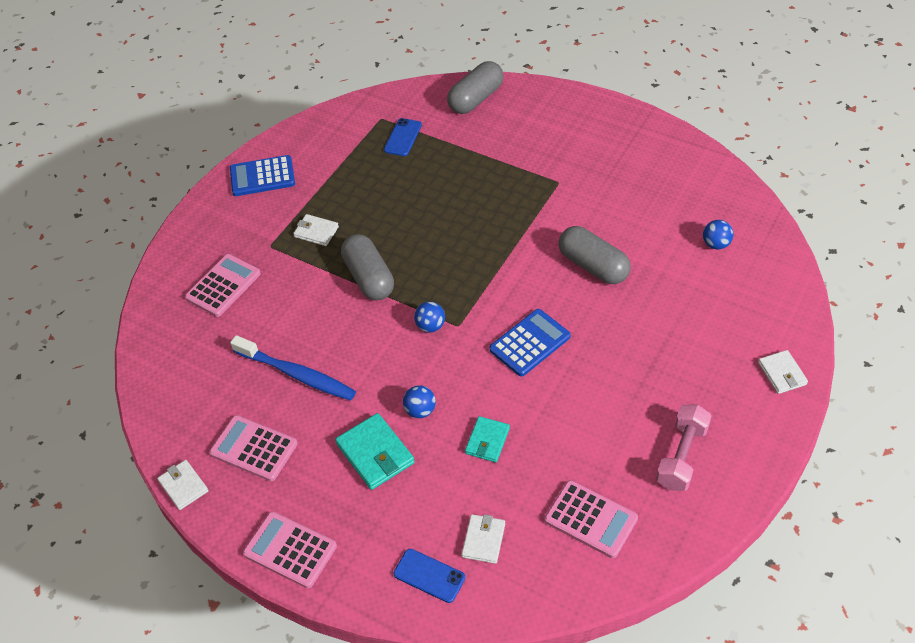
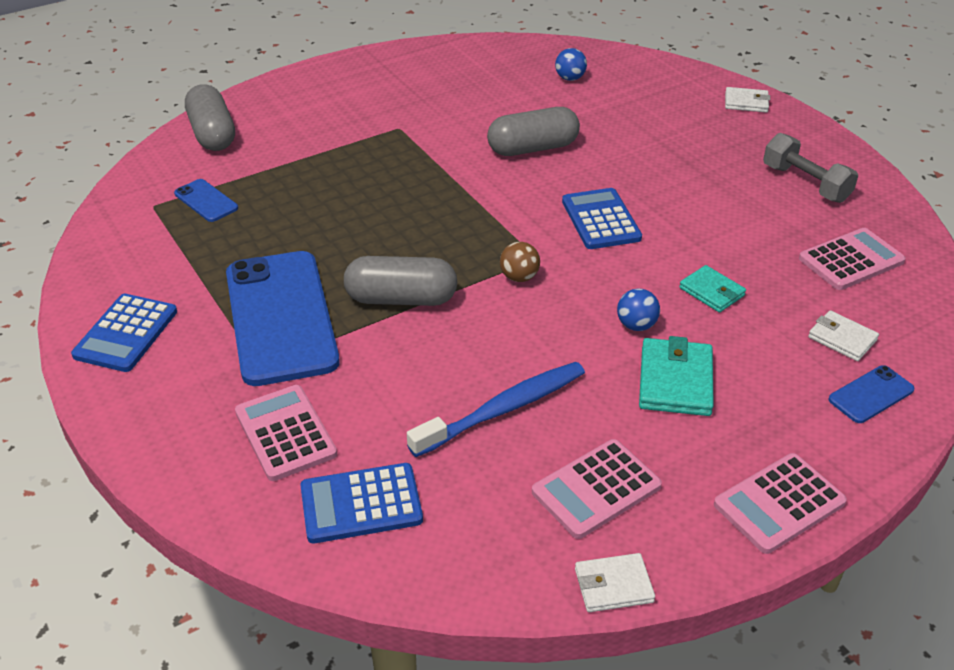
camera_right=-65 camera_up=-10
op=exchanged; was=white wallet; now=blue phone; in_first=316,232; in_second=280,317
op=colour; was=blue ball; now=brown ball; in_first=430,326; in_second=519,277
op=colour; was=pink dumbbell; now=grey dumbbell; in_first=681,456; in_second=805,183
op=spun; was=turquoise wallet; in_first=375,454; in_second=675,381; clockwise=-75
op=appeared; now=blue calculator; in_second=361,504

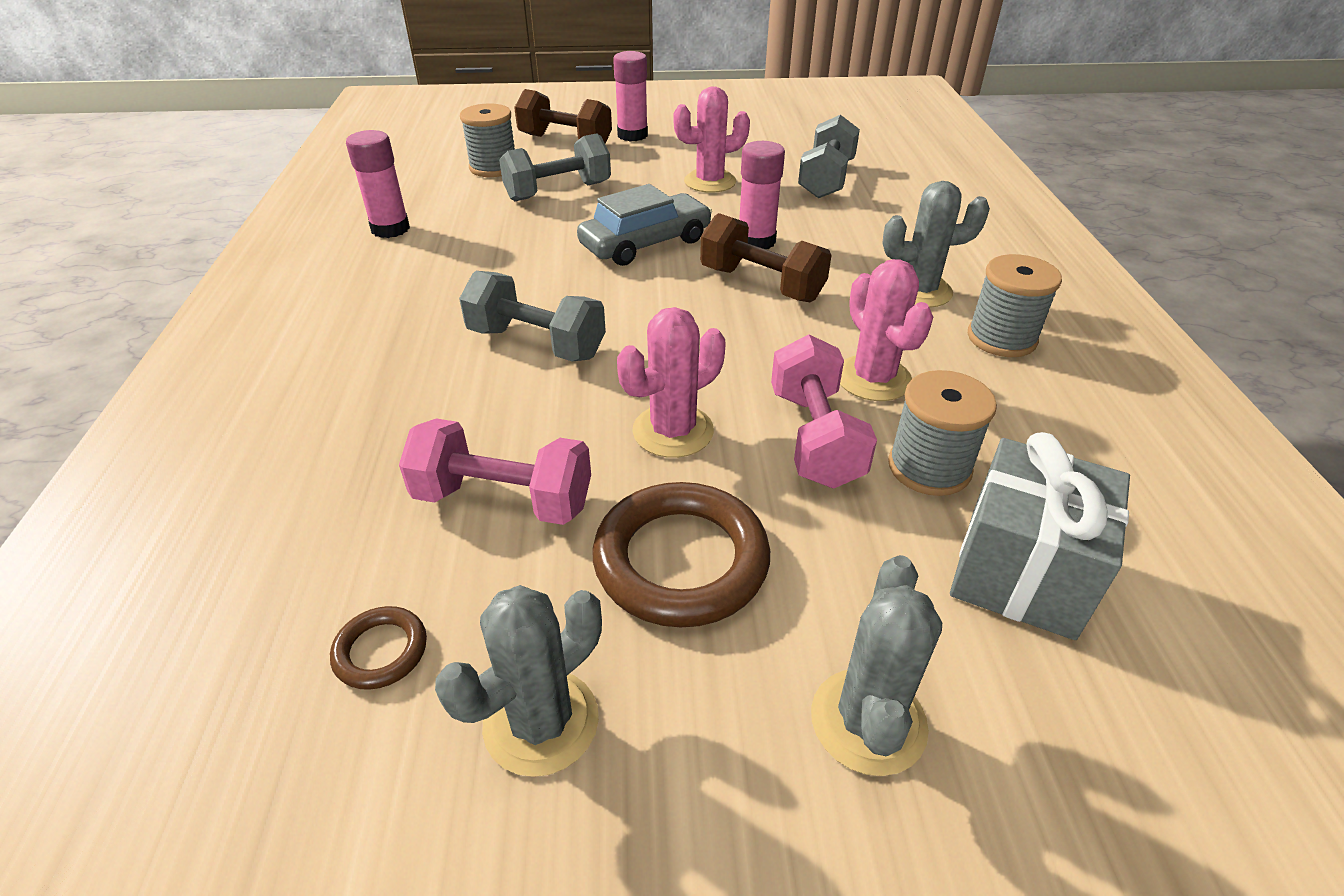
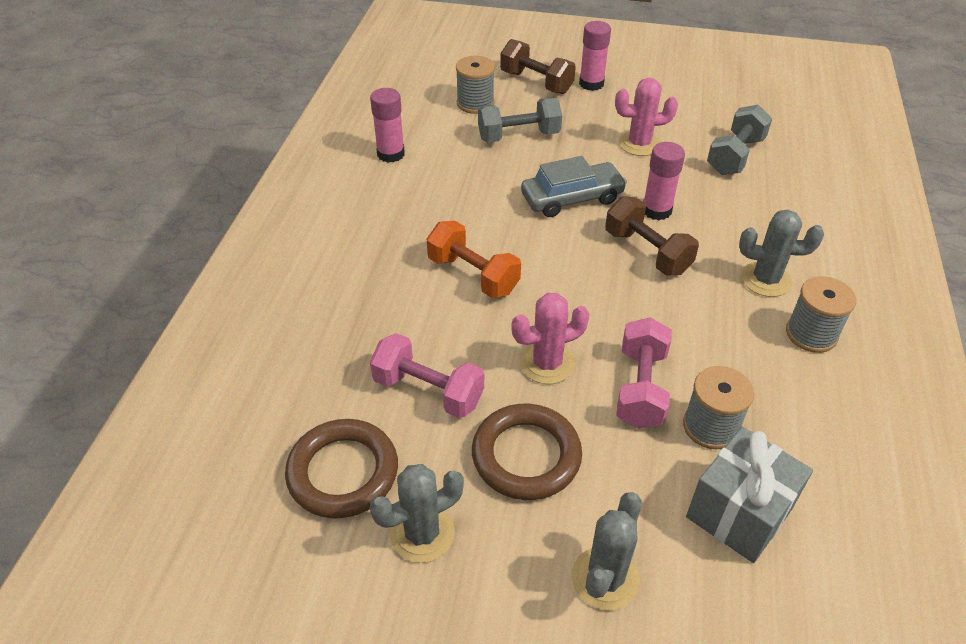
camera_right=15 camera_up=5
op=missing; was=pink cactus; in_first=873,378
op=colour; was=grey dumbbell; now=orange dumbbell; in_first=536,343; in_second=473,275
op=size; was=brown ring; in_first=381,651; in_second=343,472; ratio=2.1

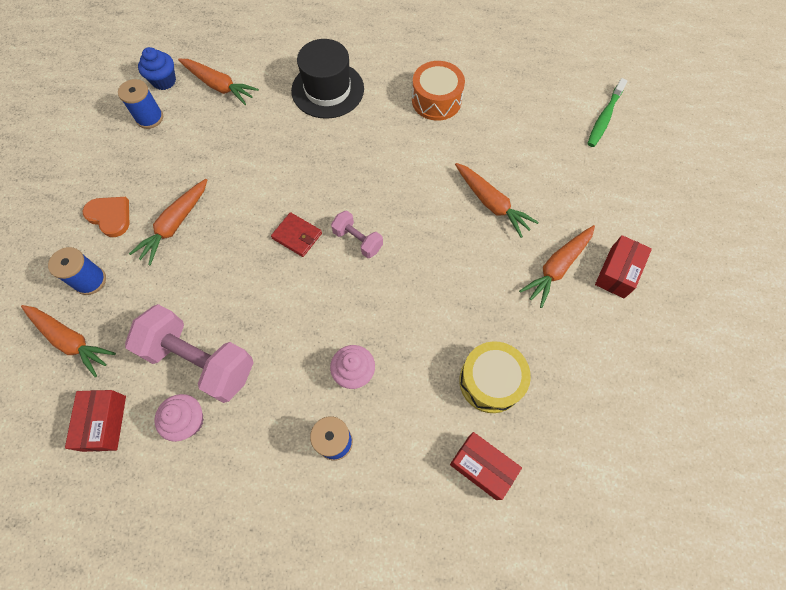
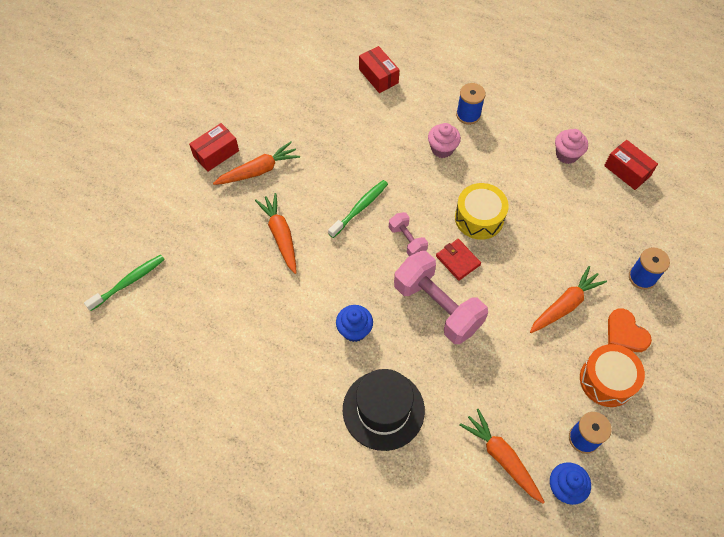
camera_right=-160 camera_up=-5
op=relocated; was=orange drum; in_first=436,100; in_second=607,380
op=relocated; was=pink dumbbell; in_first=200,361; in_second=437,307
op=missing; was=orange carrot; in_first=70,340
op=relocated; was=yellow drum; in_first=490,381; in_second=479,218
op=spun; was=red box; in_first=104,423; in_second=627,171; clockwise=-60
op=appeared; now=green toothbrush; in_second=360,208
op=appeared; now=blue cupcake; in_second=354,330

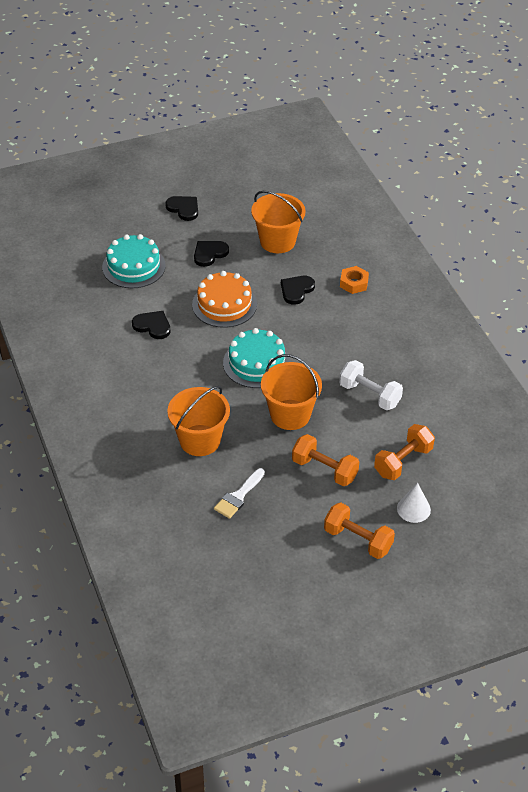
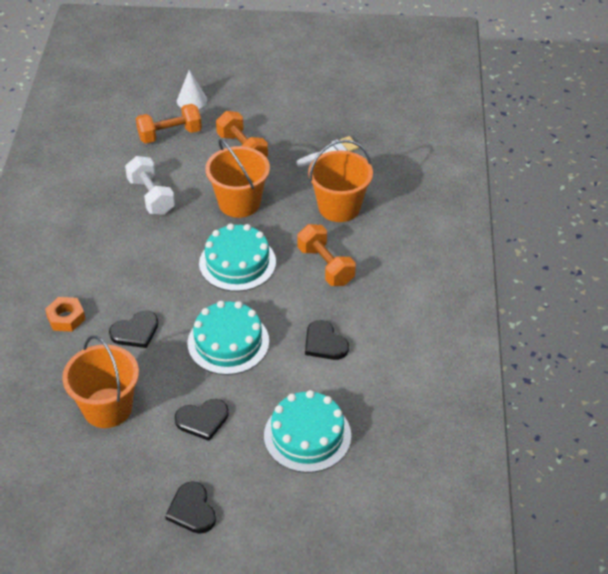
camera_right=-155 camera_up=0
op=colour; was=orange cake; now=turquoise cake; in_first=224,304; in_second=228,342
op=relocated; was=orange dumbbell; in_first=358,540; in_second=326,266

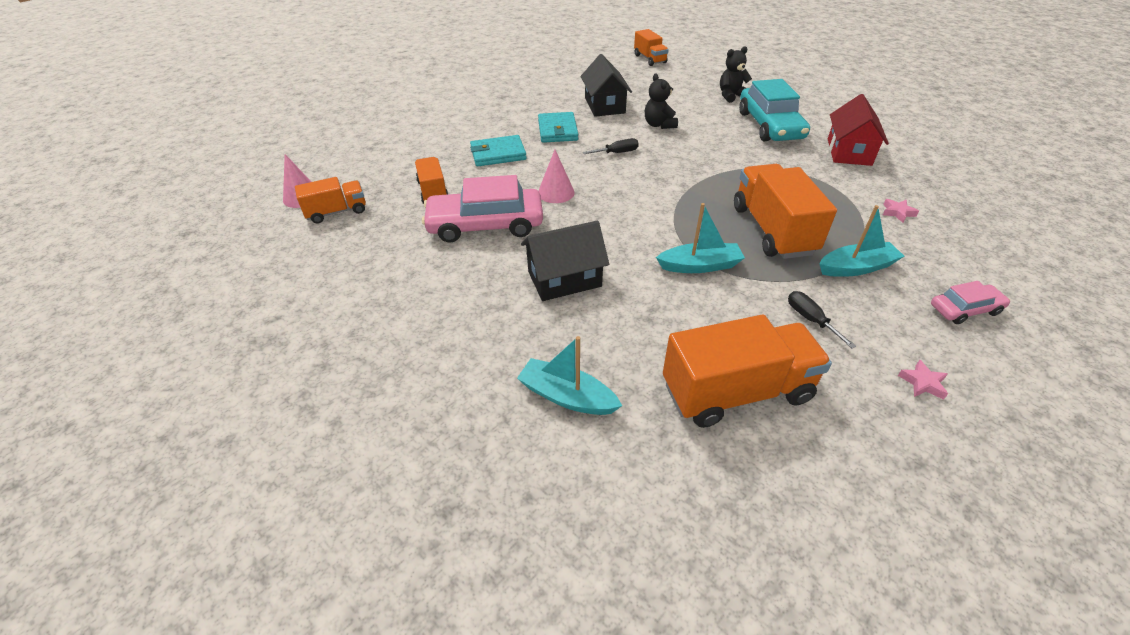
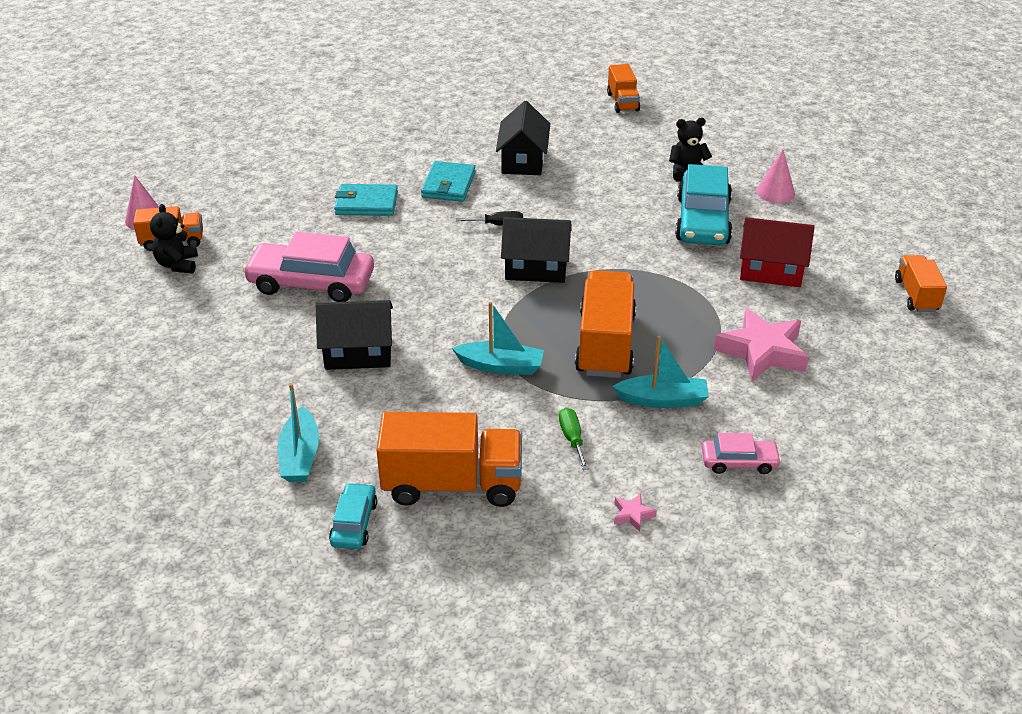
camera_right=15 camera_up=-5
op=relocated; was=black teddy bear; in_first=659,125; in_second=178,264
op=spun; was=red house; in_first=849,152; in_second=771,271; clockwise=75
op=relocated; was=pink cone; in_first=556,192; in_second=775,192
op=relocated; was=orange truck; in_first=433,191; in_second=916,295
op=size; was=pink star; in_first=897,212; in_second=762,352; ratio=2.43
op=colour; was=black screwdriver; now=green screwdriver; in_first=810,319; in_second=572,439
op=spun; was=turquoise boat; in_first=567,396; in_second=300,456; clockwise=-135
op=appeared; now=black house; in_second=536,268
op=appeared; now=turquoise car; in_second=354,523

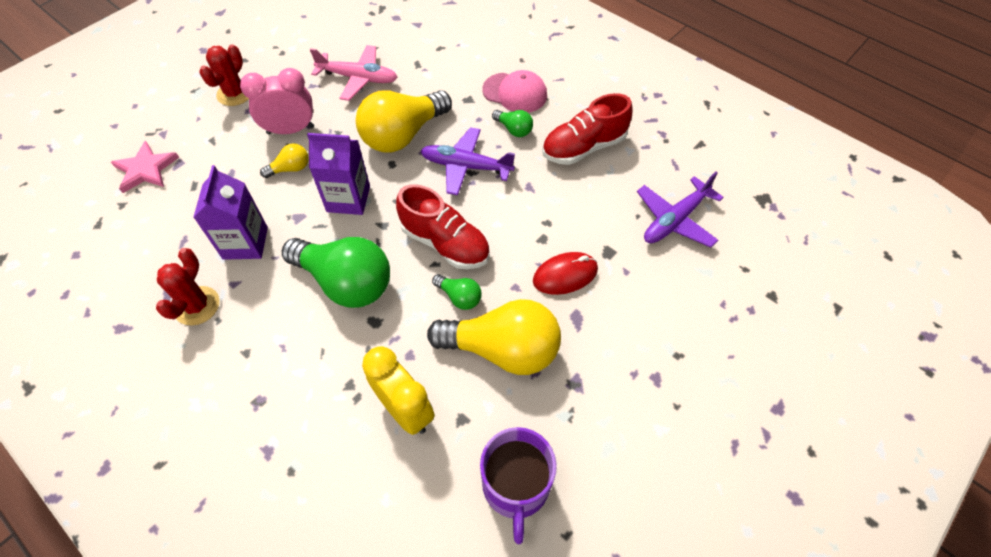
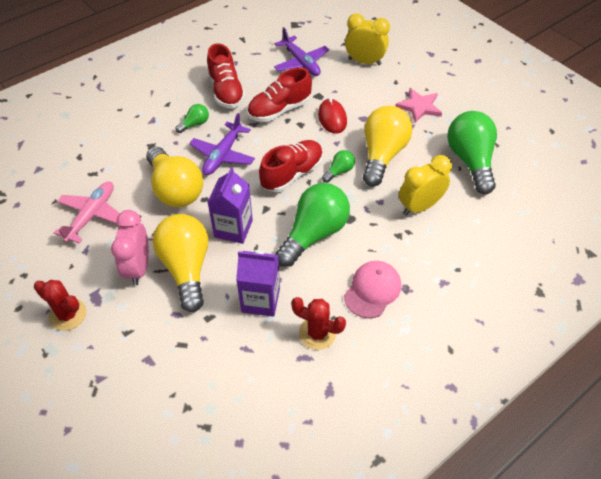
camera_right=-80 camera_up=-5
op=relocated; was=pink cap; in_first=515,93; in_second=372,290
op=relocated; was=pink star; in_first=146,169; in_second=419,107
op=size; was=yellow light bulb; in_first=290,169; in_second=186,268; ratio=2.2
op=exchanged; was=purple mug; now=green light bulb; in_first=515,486; in_second=470,161
op=appeared; now=yellow clock; in_second=364,61
op=appeared; now=red shoe; in_second=279,110

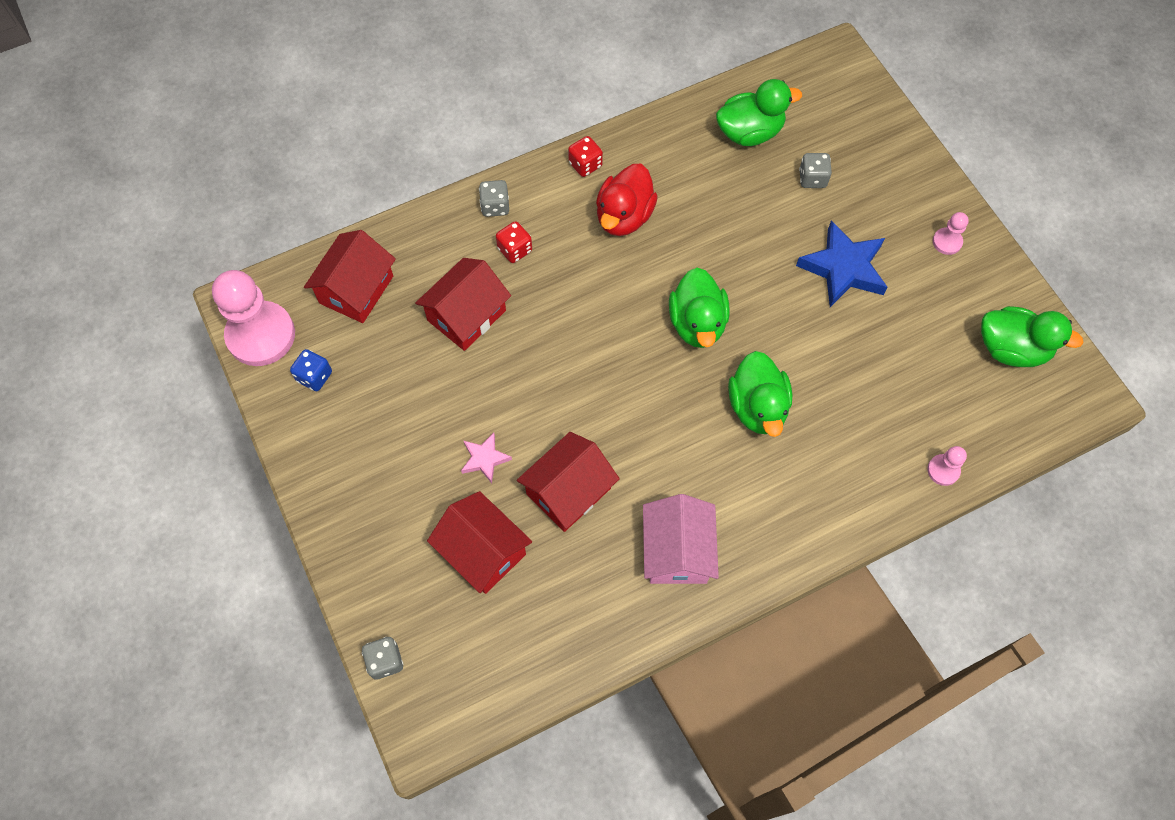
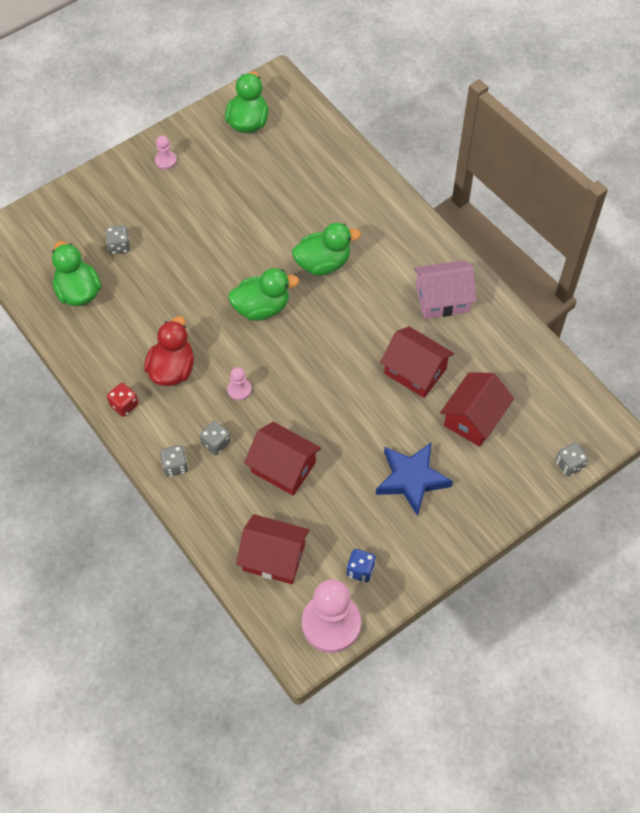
camera_right=-100 camera_up=-5
op=spun; was=red duck; in_first=624,216; in_second=172,369; clockwise=-90
op=relocated; was=blue star; in_first=843,268; in_second=411,479
op=colour; was=red dice; now=grey dice; in_first=515,250; in_second=216,443
op=missing; was=pink star; in_first=484,459
op=relocated; was=pink pawn; in_first=943,470; in_second=239,390

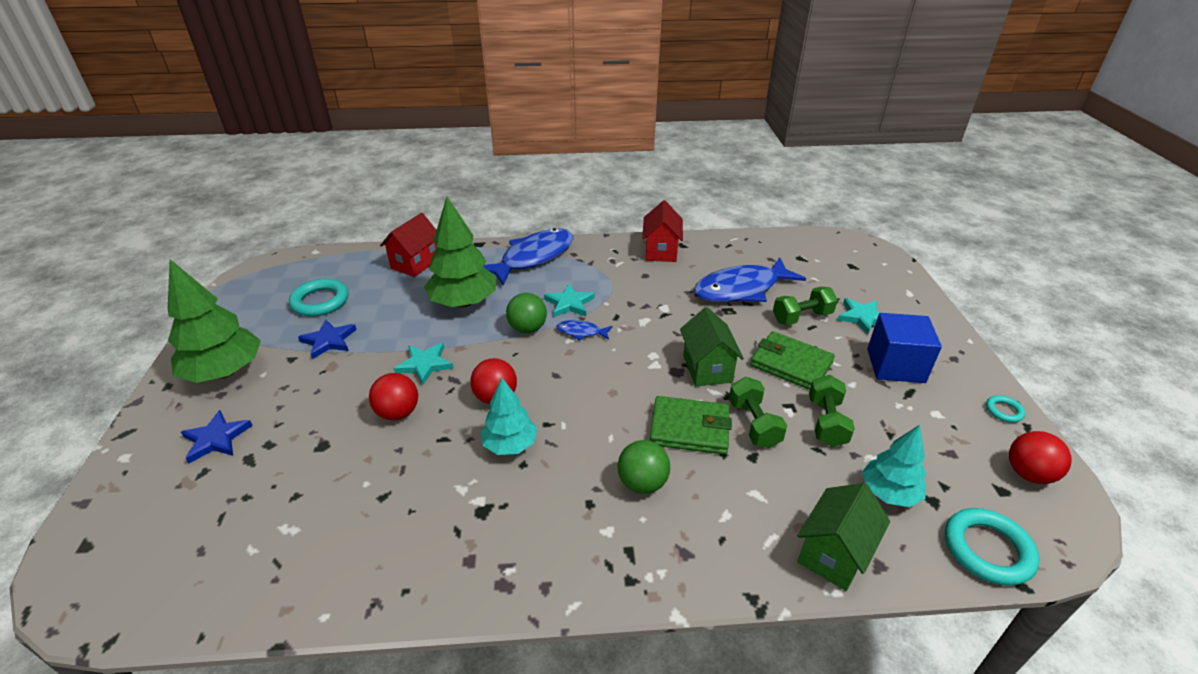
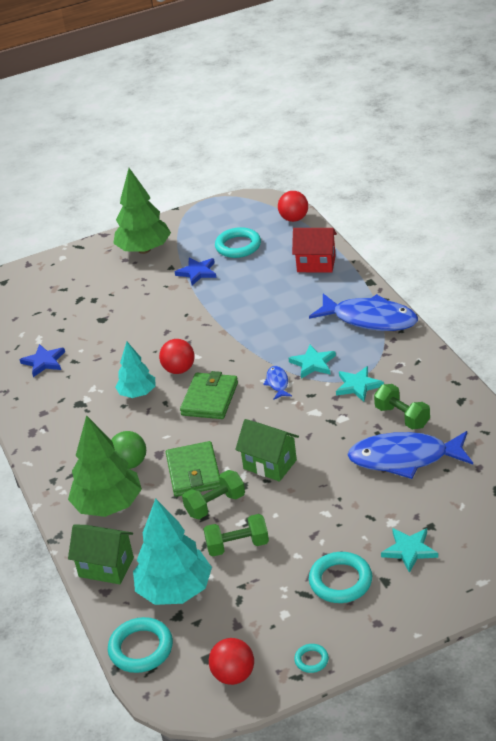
camera_right=75 camera_up=0
op=relocated; was=green tree; in_first=463,302; in_second=108,505
op=missing; was=red house; in_first=661,251
op=spun; was=blue fish; in_first=741,289; in_second=404,458; clockwise=-45
op=relocated; was=green dumbbell; in_first=802,317; in_second=402,417
op=missing; was=green ball; in_first=527,328
op=spun; was=green house; in_first=707,368; in_second=270,464; clockwise=60
op=exchanged; was=blue cube; now=turquoise ring; in_first=895,365; in_second=340,581
op=relocated; was=green wallet; in_first=791,364; in_second=210,399
op=relocated; was=turquoise star; in_first=424,364; in_second=358,386
op=relocated; was=red ball; in_first=398,413; in_second=294,219
op=relocated; was=blue star; in_first=216,438; in_second=44,362
op=size; was=turquoise tree; in_first=888,493; in_second=175,590; ratio=1.63

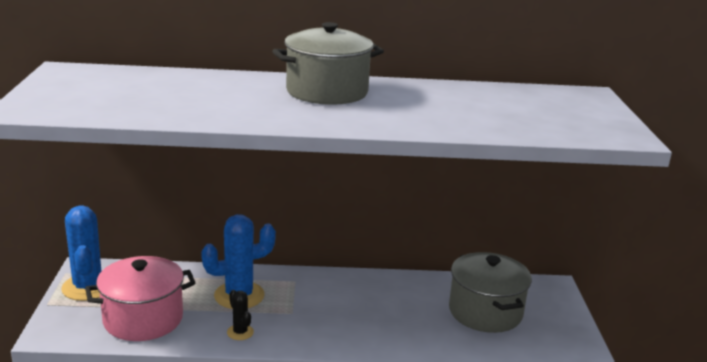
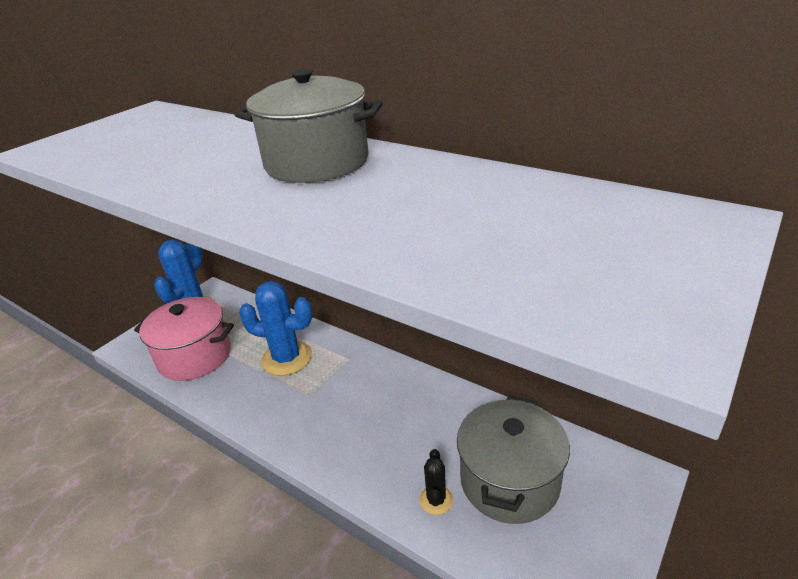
camera_right=40 camera_up=10
op=relocated; was=black cactus; in_first=240,332; in_second=436,500

